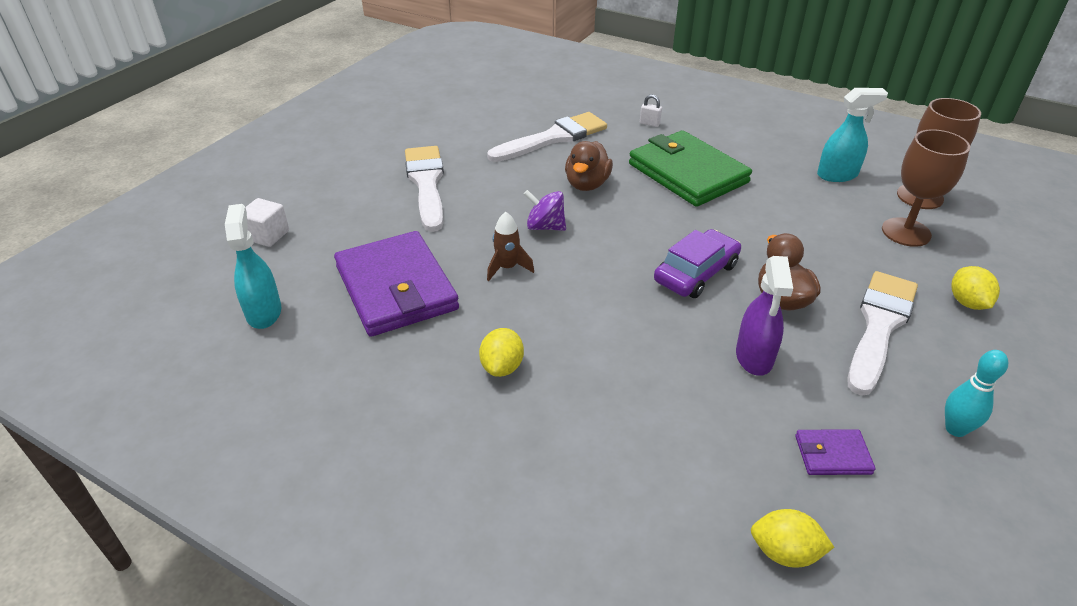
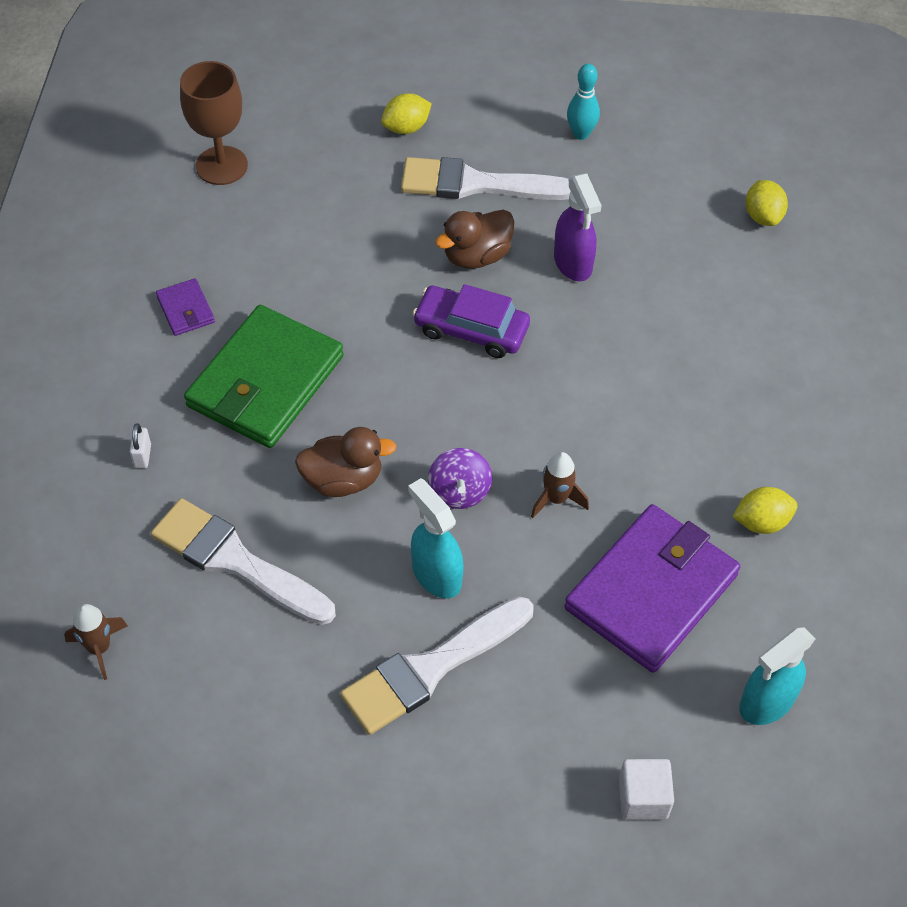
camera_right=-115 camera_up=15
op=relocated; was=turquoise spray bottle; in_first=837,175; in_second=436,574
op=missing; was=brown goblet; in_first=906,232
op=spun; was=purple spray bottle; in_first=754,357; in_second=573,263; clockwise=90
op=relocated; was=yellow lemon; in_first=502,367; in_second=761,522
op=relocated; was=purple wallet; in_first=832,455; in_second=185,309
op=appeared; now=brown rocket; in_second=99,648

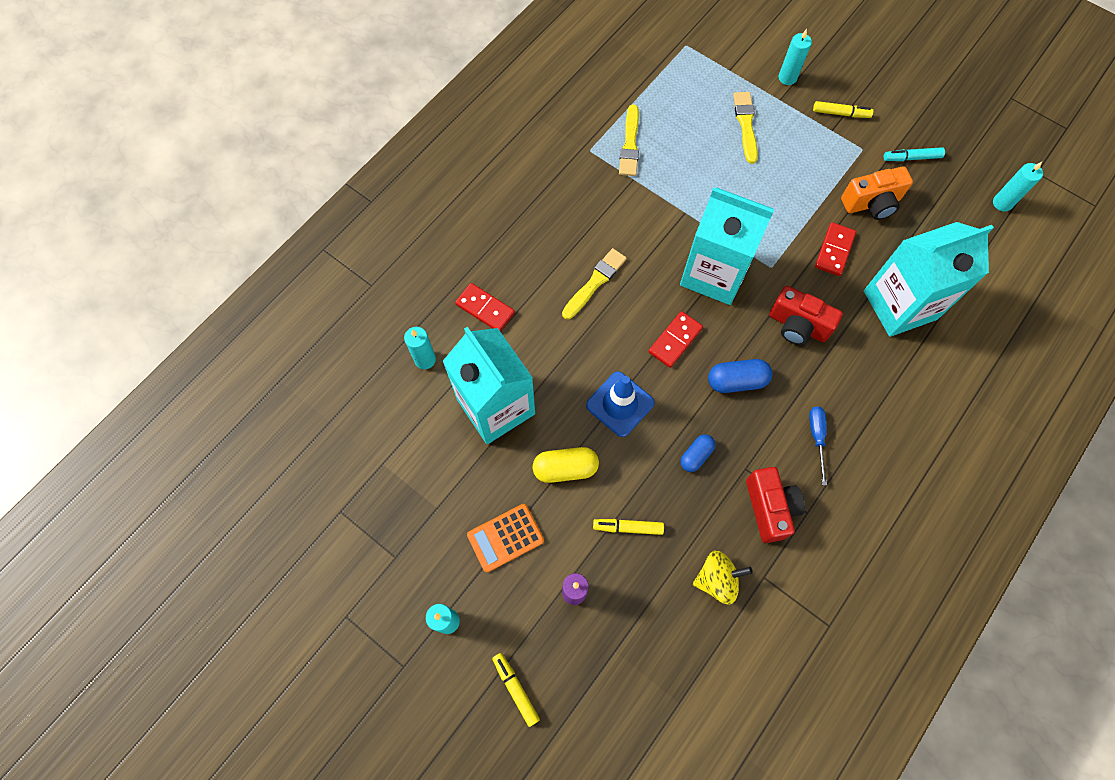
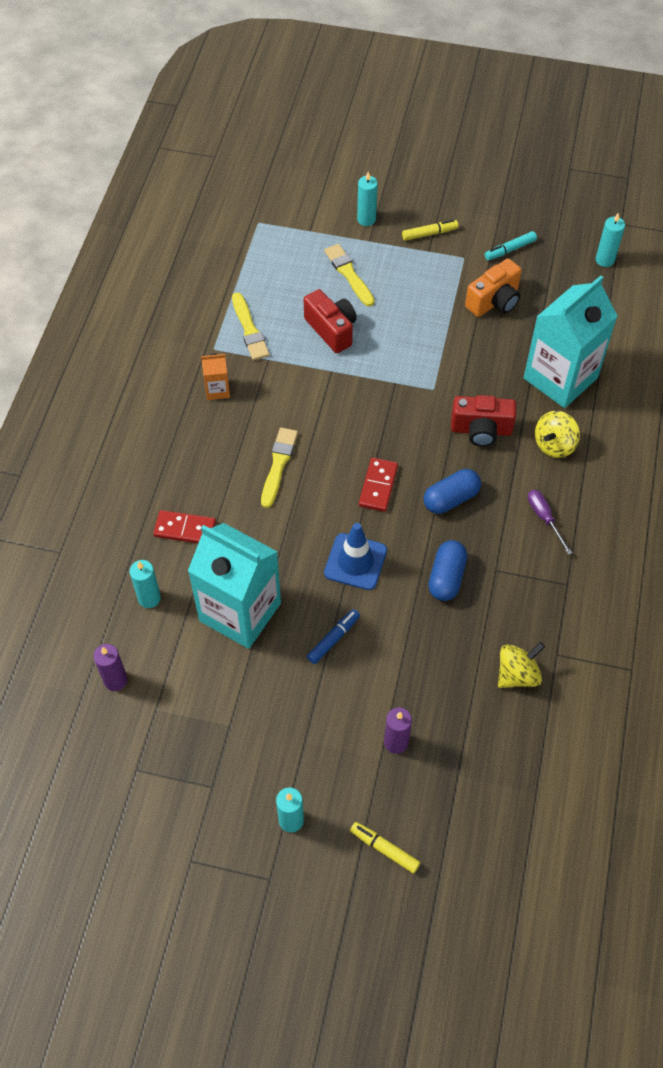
camera_right=-25 camera_up=-10
op=missing; was=turquoise carton; in_first=714,273
op=missing; was=red domino; in_first=834,250
op=colour; was=blue screwdriver; now=purple screwdriver; in_first=817,438; in_second=544,518
op=size; was=blue capsule; in_first=696,455; in_second=446,577; ratio=1.5
op=exchanged; was=yellow capsule; now=blue marker; in_first=565,468; in_second=333,639
op=relocated; was=red camera; in_first=770,508; in_second=331,330
op=missing; was=orange calculator; in_first=505,538
op=missing; was=yellow marker; in_first=628,527
op=appeared; now=orange carton; in_second=217,390
op=appeared; now=yellow spinning top; in_second=554,445
op=appeared; now=purple candle; in_second=115,680

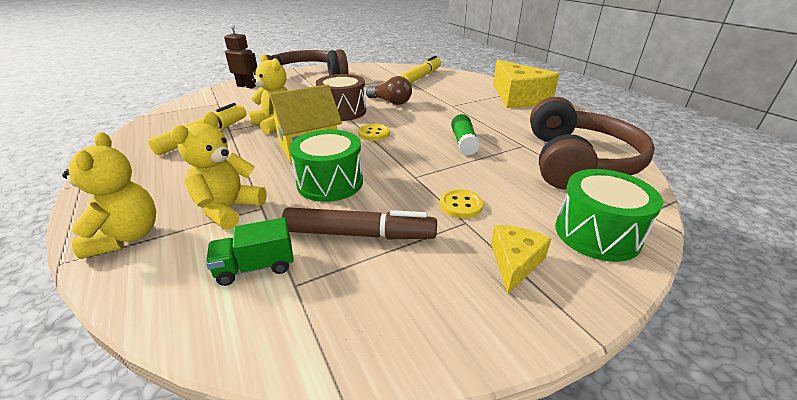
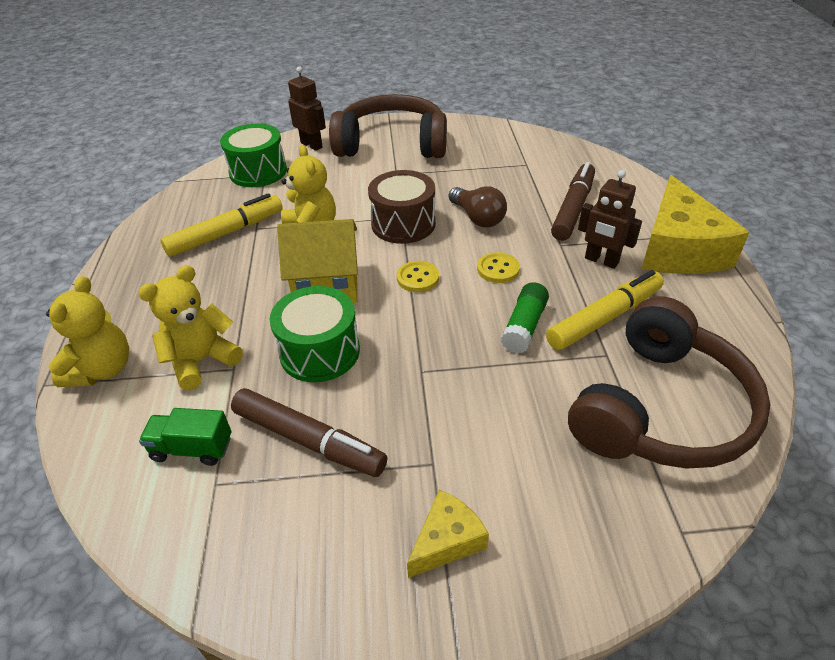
camera_right=25 camera_up=10
op=relocated; was=yellow marker; in_first=421,77; in_second=604,318
op=relocated; was=green drum; in_first=597,233; in_second=258,172
op=relocated; was=yellow button; in_first=460,205; in_second=498,269
op=appeared; now=brown marker; in_second=573,209
op=appeared; now=brown robot; in_second=601,261

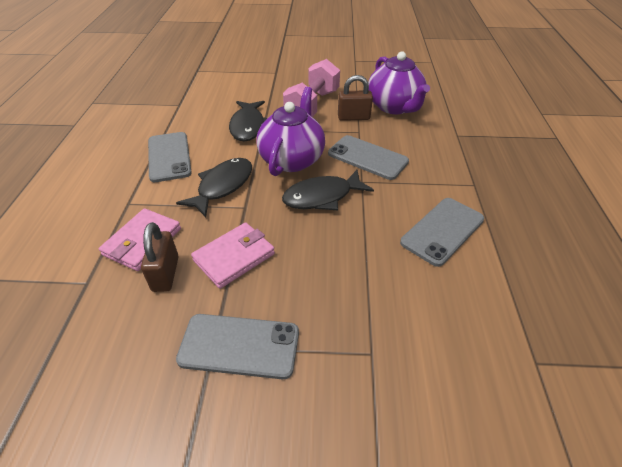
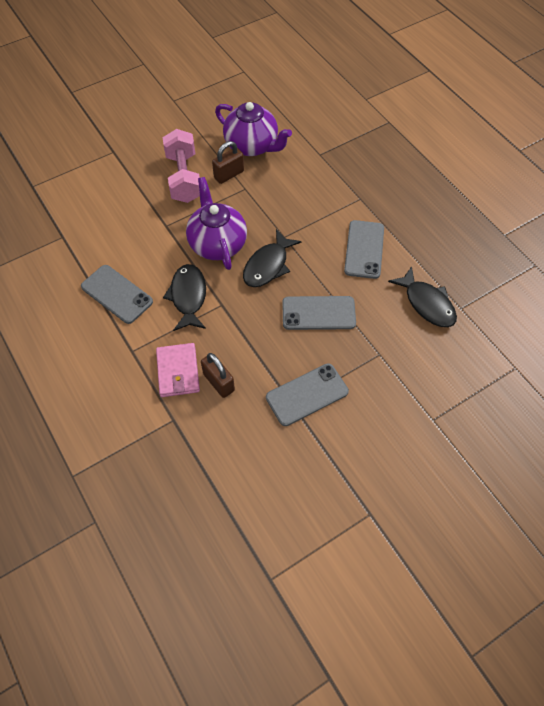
camera_right=-35 camera_up=15
op=relocated; was=black fish; in_first=248,126; in_second=427,303
op=relocated; was=grey phone; in_first=367,157; in_second=318,313
op=missing; was=pink wallet; in_first=234,257

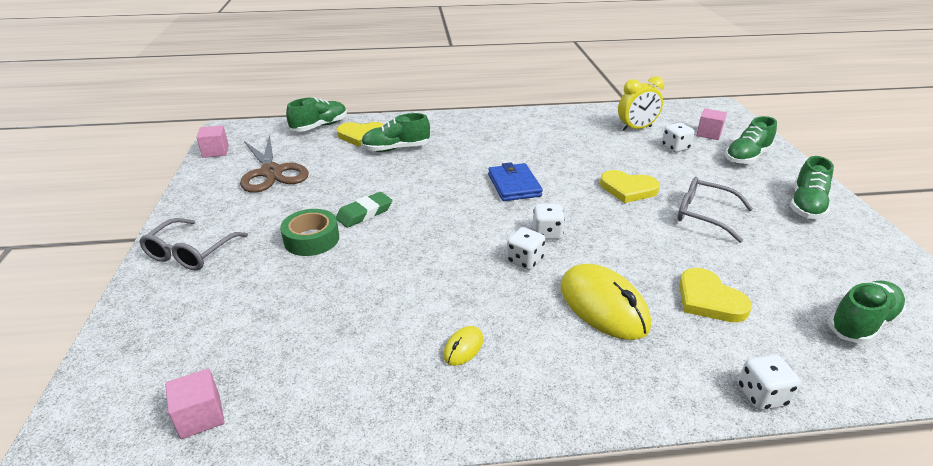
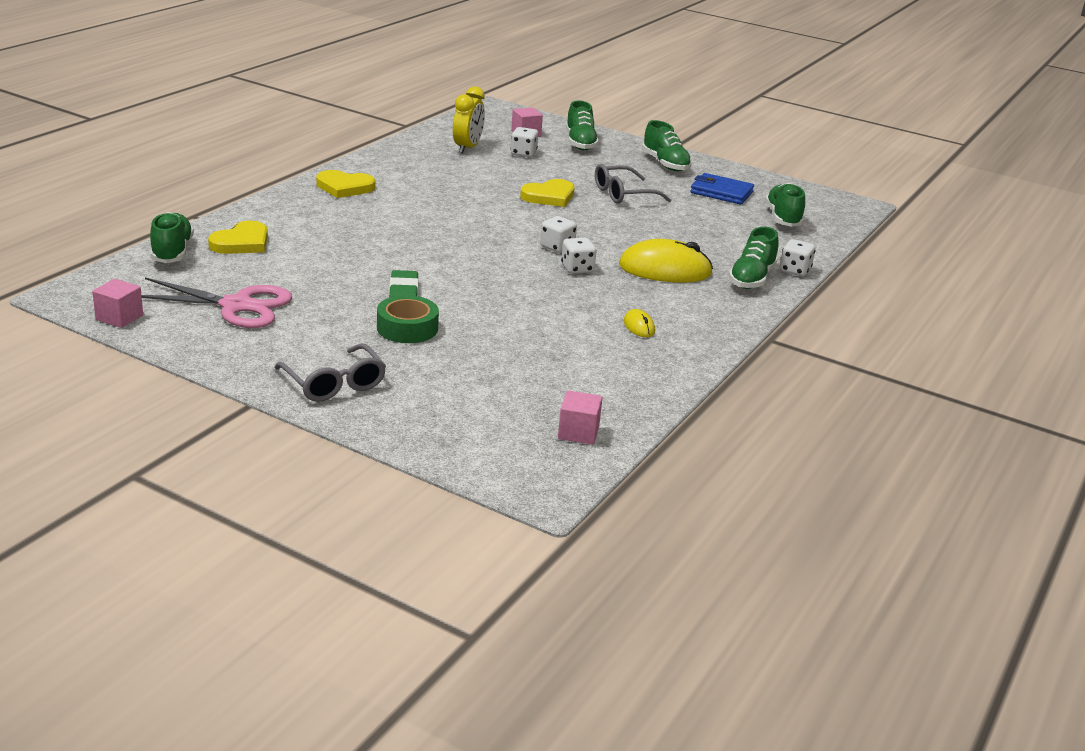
camera_right=-55 camera_up=-5
op=relocated; was=green shoe; in_first=396,149; in_second=752,279
op=colour; was=brown scissors; now=pink scissors; in_first=271,172; in_second=236,306
op=relocated; was=blue wallet; in_first=514,185; in_second=721,192
op=relocated; was=yellow heart; in_first=709,299; in_second=344,187

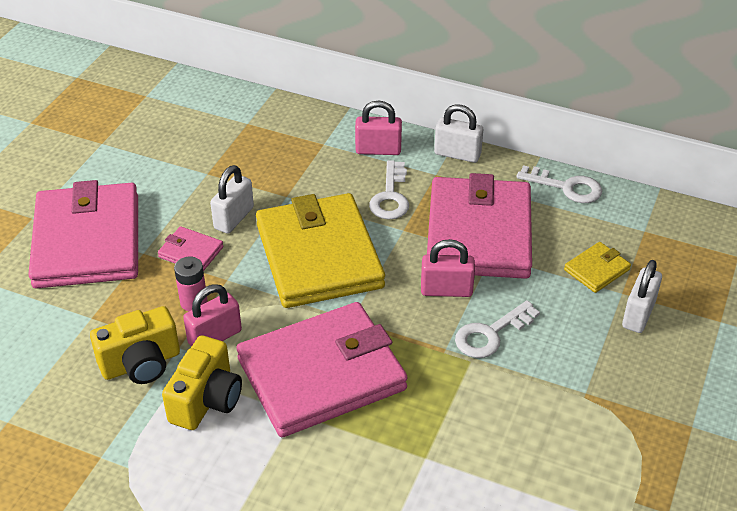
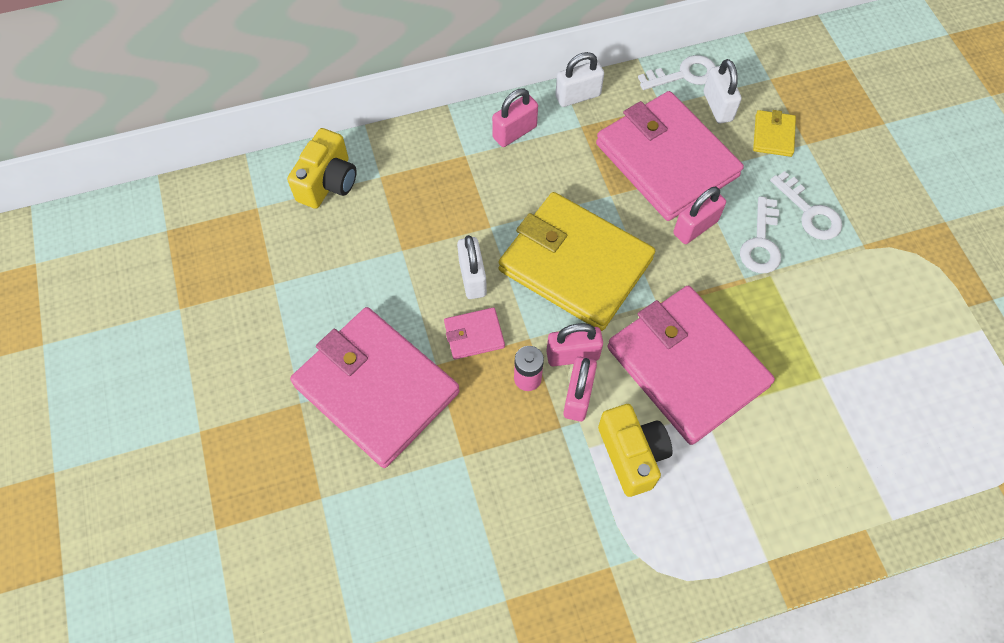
camera_right=-40 camera_up=20
op=relocated; was=white key; in_first=390,196; in_second=809,212
op=relocated; was=white padlock; in_first=638,314; in_second=717,106
op=spun; was=pink wallet; in_first=321,374; in_second=687,366; clockwise=-60
op=relocated; was=yellow camera; in_first=141,363; in_second=328,182
op=appeared; now=pink padlock; in_second=572,355

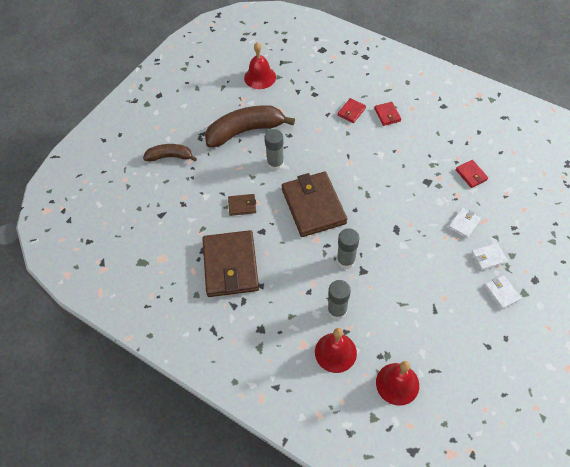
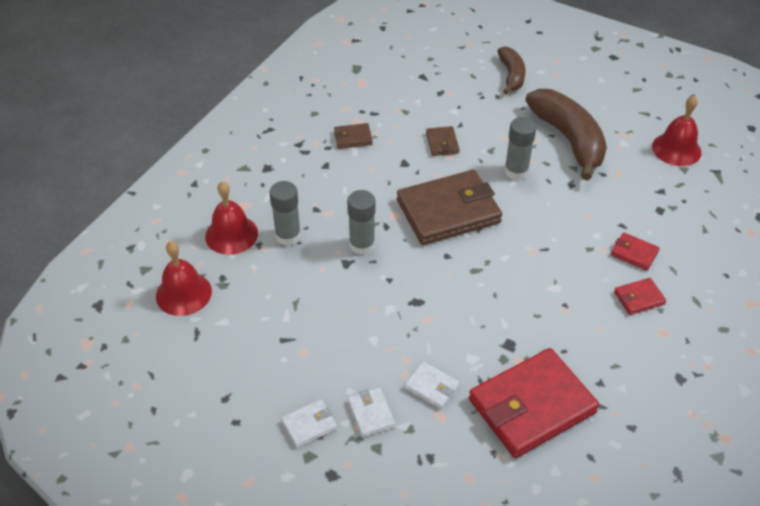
camera_right=85 camera_up=-10
op=size; was=red wallet; in_first=471,175; in_second=531,406; ratio=2.29
op=size; was=brown wallet; in_first=230,265; in_second=353,138; ratio=0.44

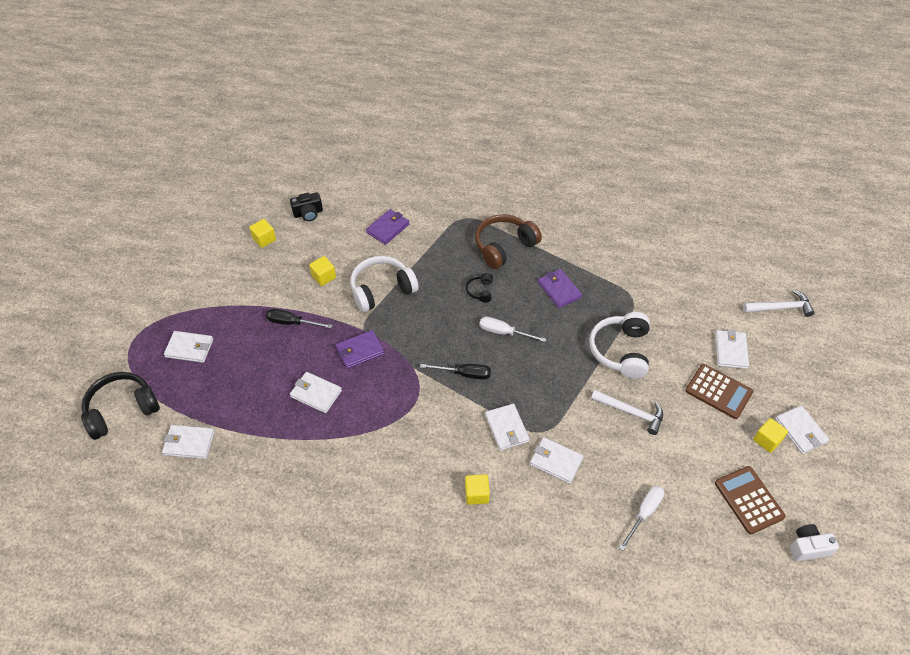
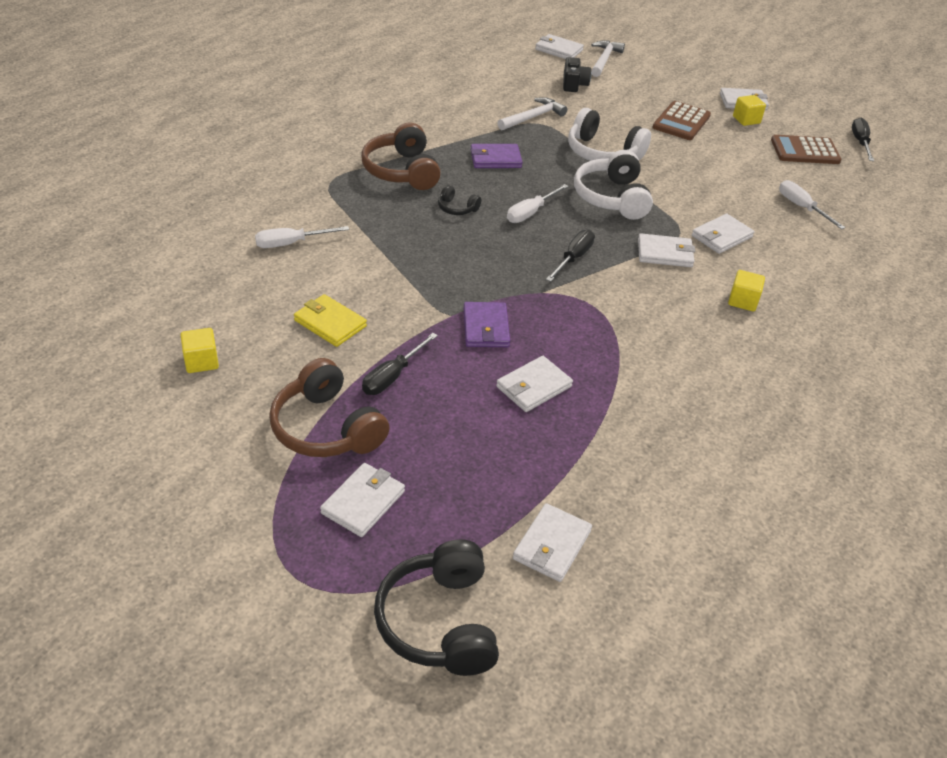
camera_right=-70 camera_up=-10
op=relocated; was=black camera; in_first=308,213; in_second=574,84
op=exchanged; was=purple wallet; now=white screwdriver; in_first=388,228; in_second=291,243
op=exchanged; was=yellow cube; now=yellow wallet; in_first=323,277; in_second=330,323
op=relocated; was=white headphones; in_first=382,289; in_second=611,198
op=relocated; was=white wallet; in_first=731,350; in_second=558,50
op=spun; was=brown calculator; in_first=718,391; in_second=681,122; clockwise=150
op=relocated; was=white hammer; in_first=631,413; in_second=533,117
op=exchanged; was=white camera; now=black screwdriver; in_first=808,547; in_second=860,142
op=appeared; now=brown headphones; in_second=326,428

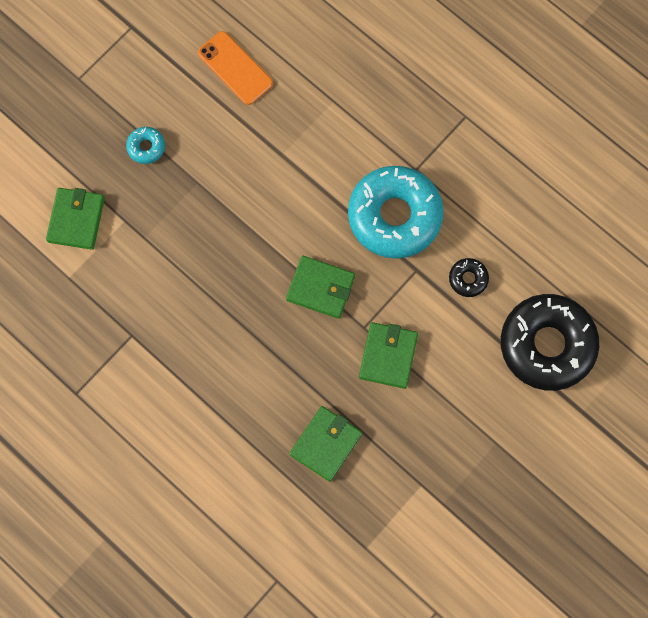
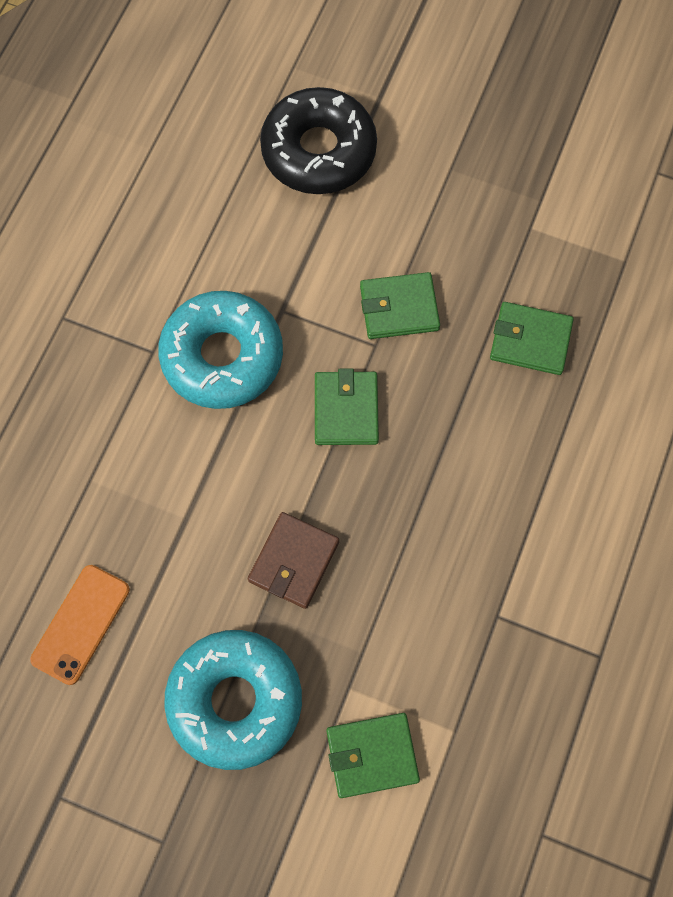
camera_right=-110 camera_up=-5
op=size; was=turquoise donut; in_first=146,147; in_second=235,701; ratio=2.42
op=missing; was=black donut; in_first=468,279
op=appeared; now=brown wallet; in_second=294,561

